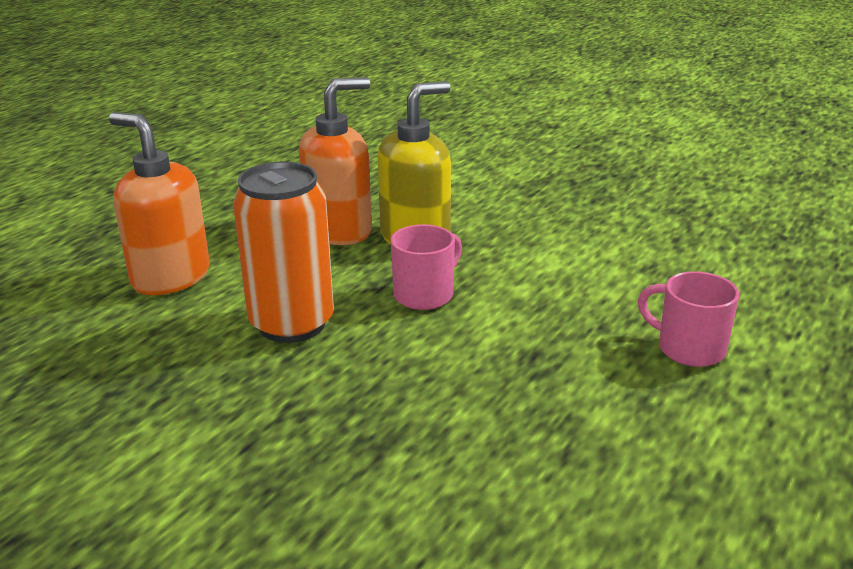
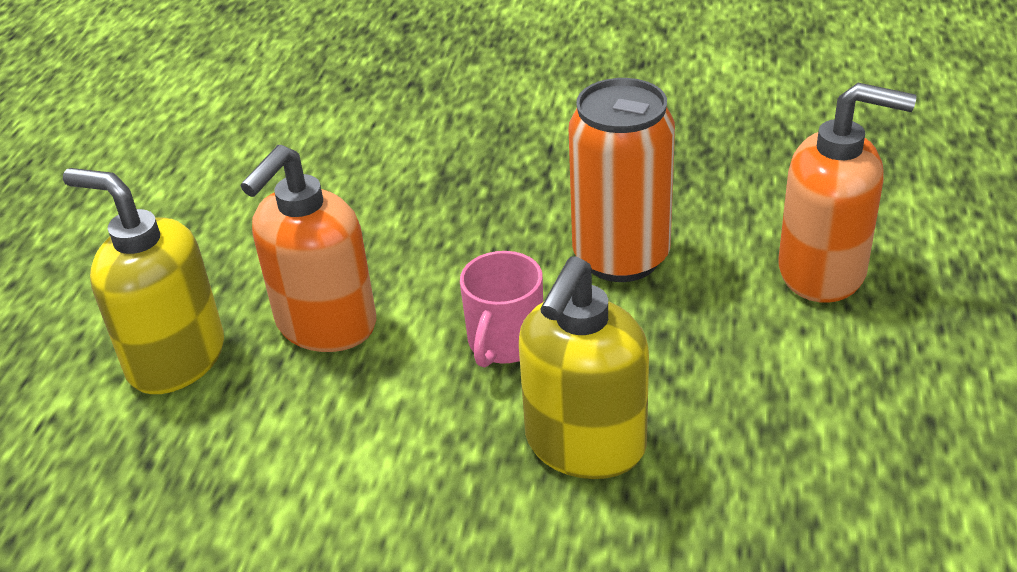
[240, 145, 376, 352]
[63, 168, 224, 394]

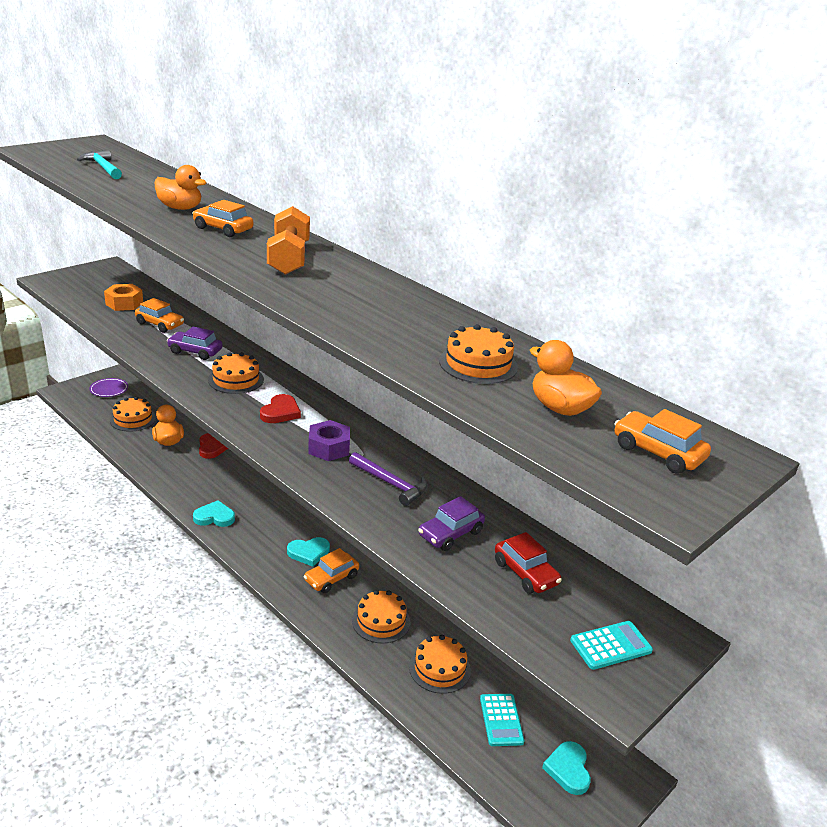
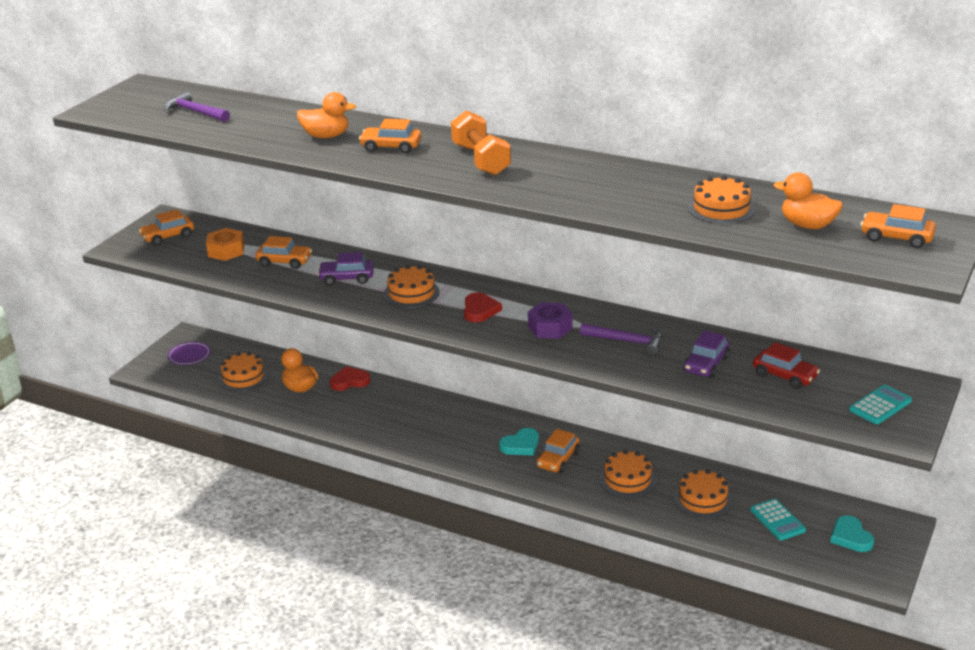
[164, 91, 230, 122]
[330, 366, 370, 391]
[193, 500, 235, 527] (first image)
[139, 209, 194, 245]

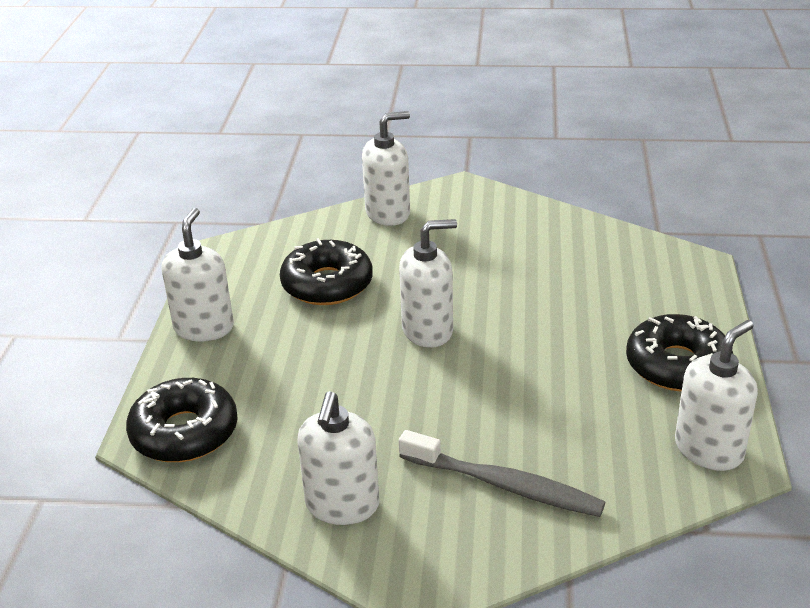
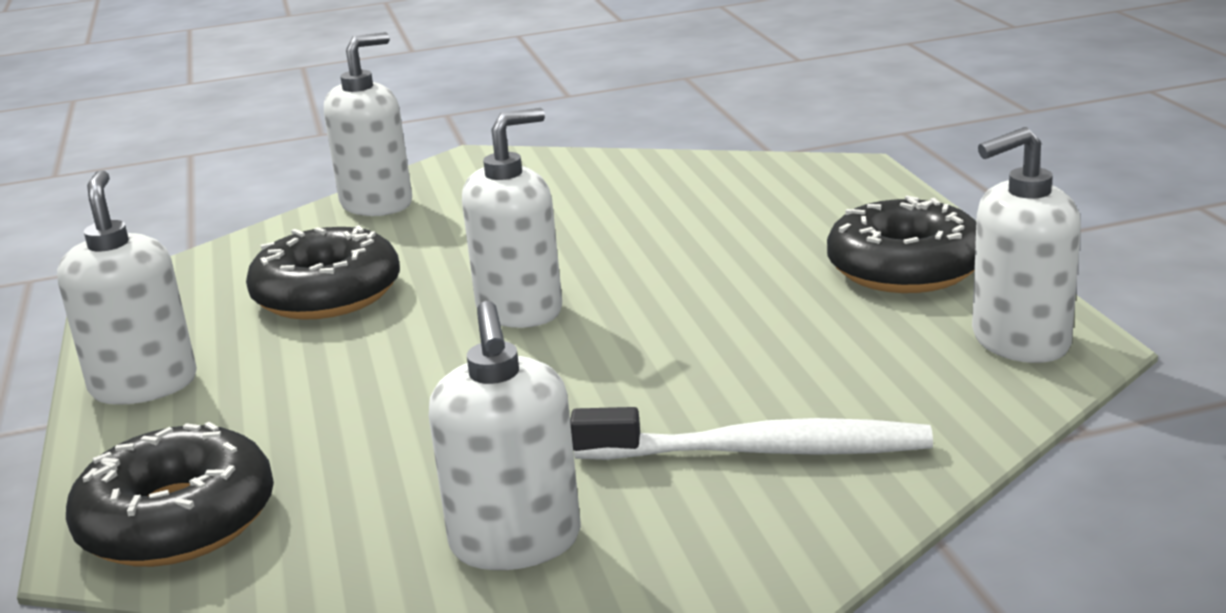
[972, 127, 1081, 363]
[570, 407, 933, 460]

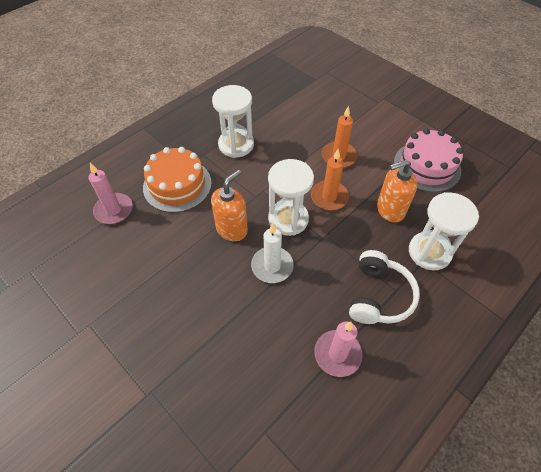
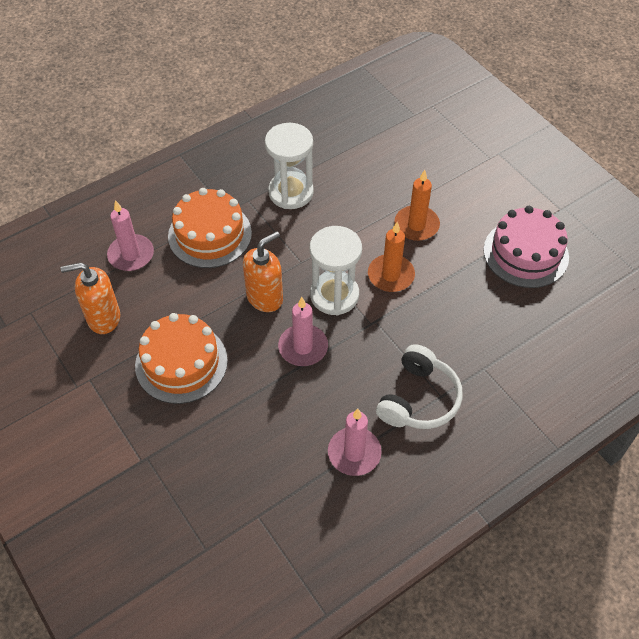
[61, 262, 120, 334]
[409, 192, 479, 270] (first image)
[278, 297, 328, 366]
[135, 313, 228, 404]

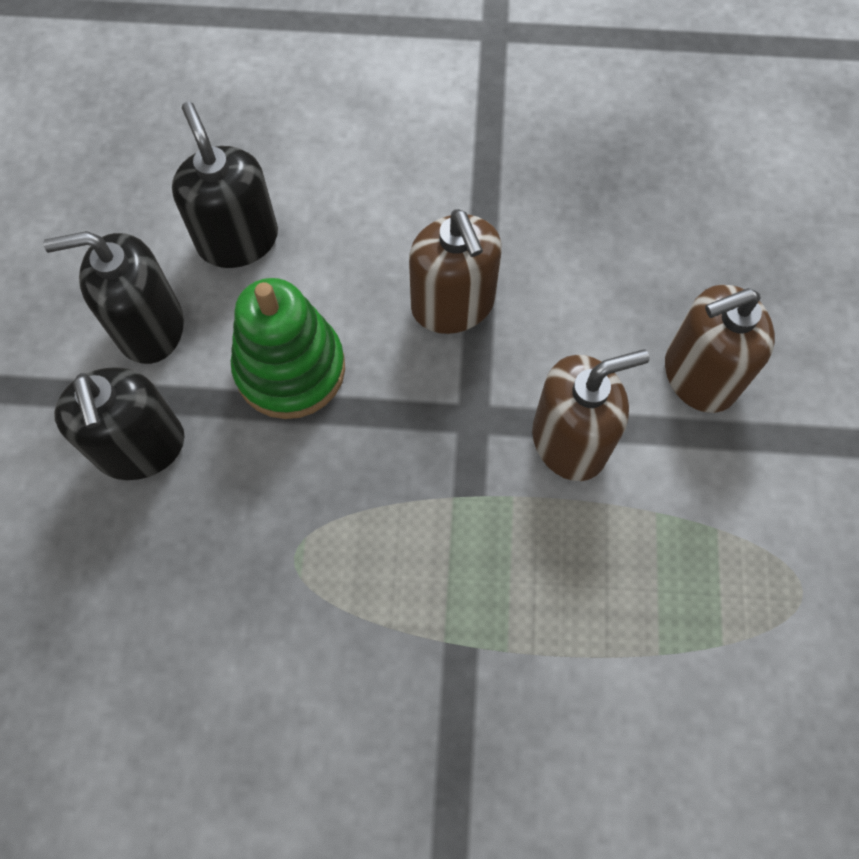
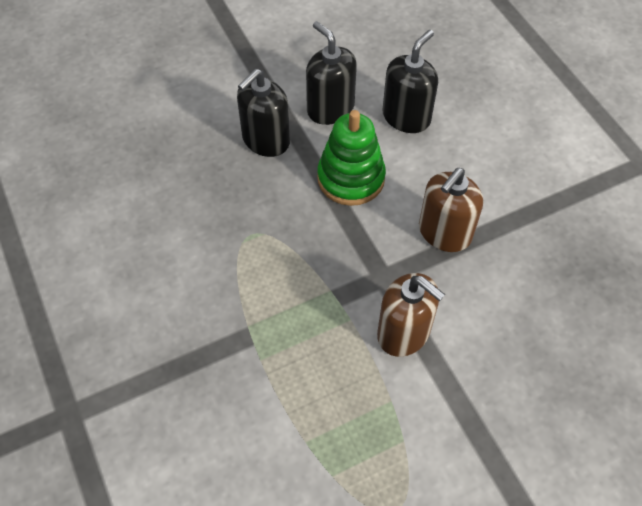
[665, 285, 775, 413] (first image)

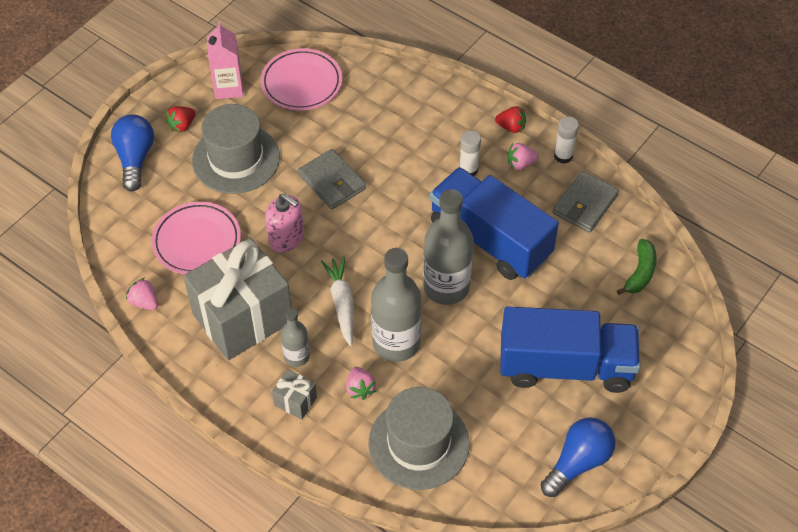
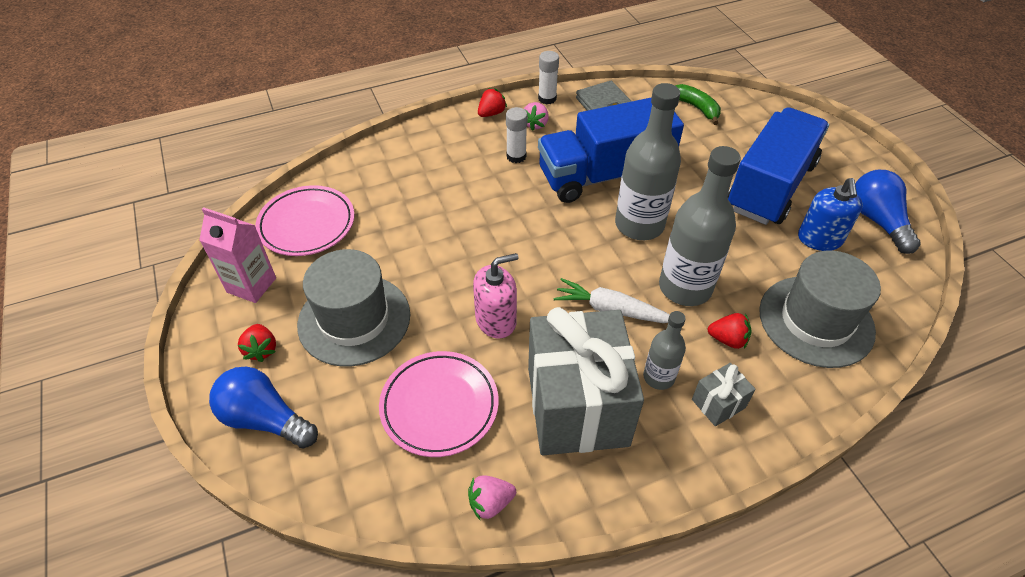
[298, 149, 366, 210] (first image)
[707, 313, 751, 349]
[798, 178, 863, 251]

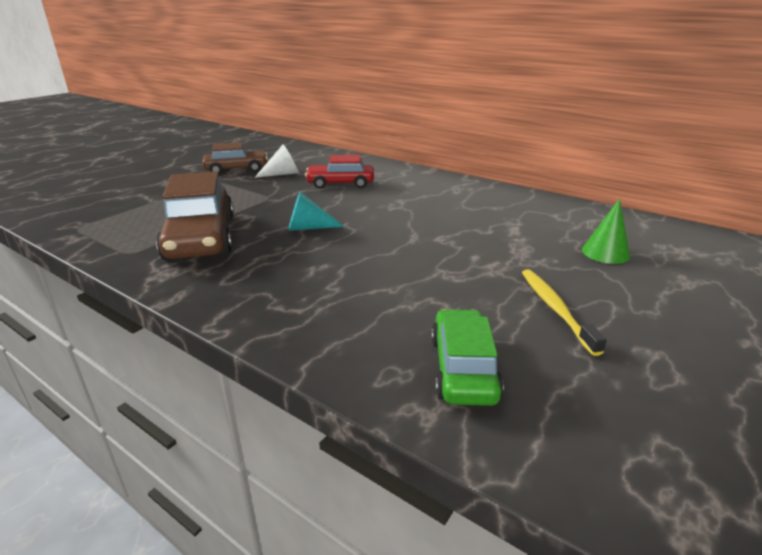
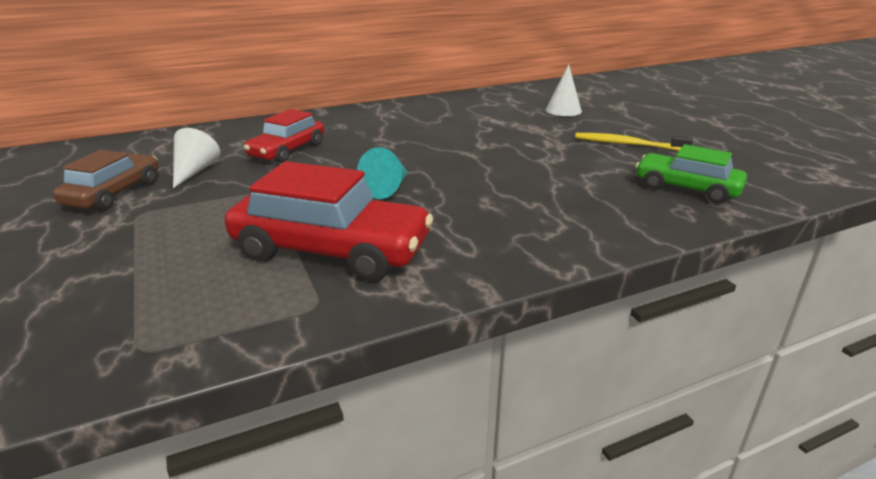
[225, 161, 433, 281]
[546, 64, 582, 116]

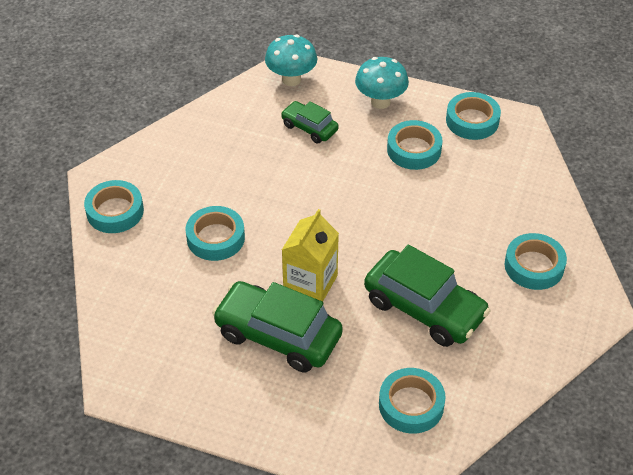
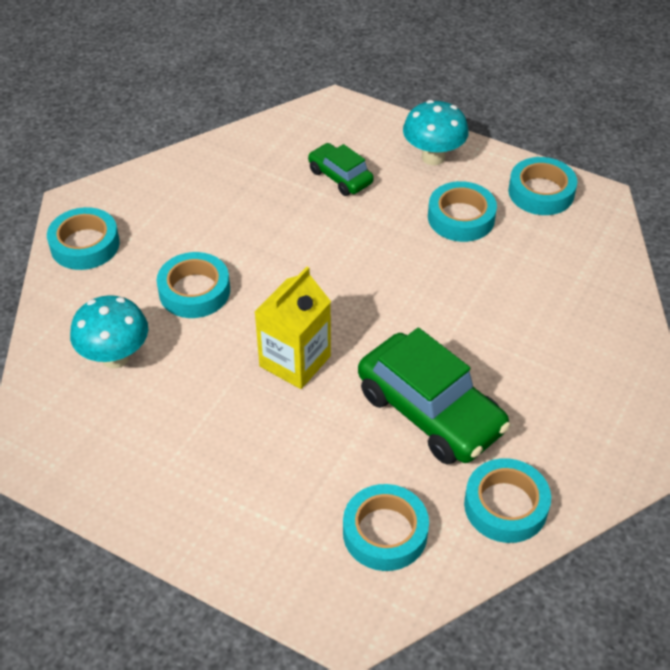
[70, 295, 148, 369]
[464, 458, 551, 543]
[212, 281, 343, 372] (first image)

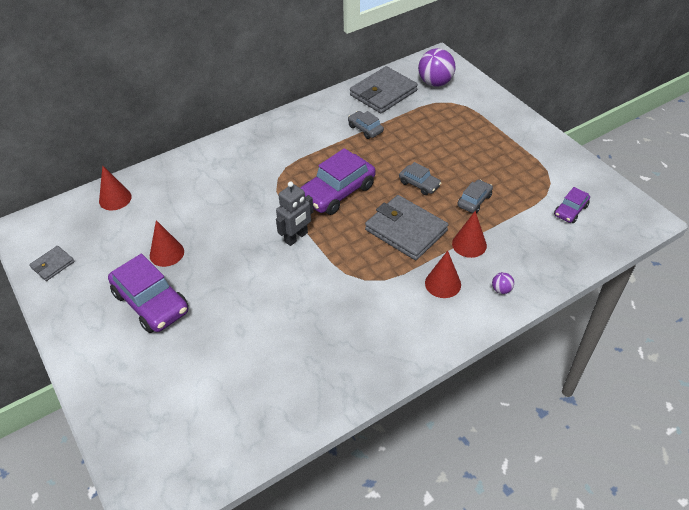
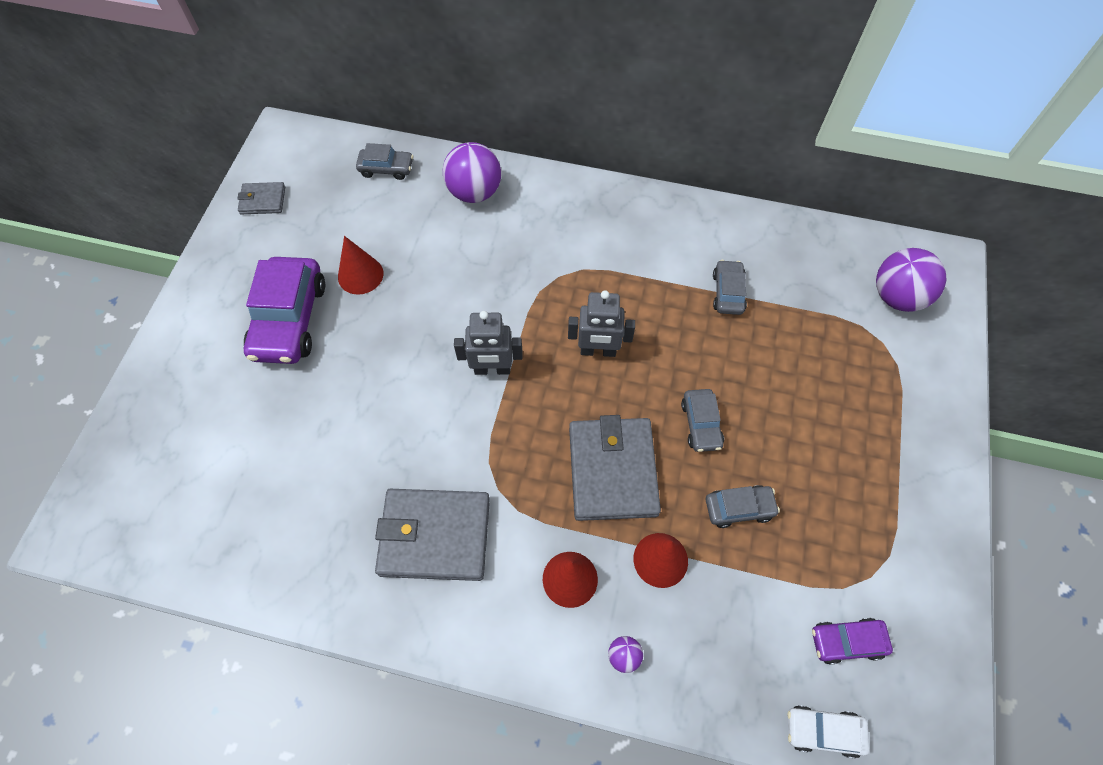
[375, 489, 490, 581]
[568, 290, 635, 357]
[356, 143, 413, 180]
[443, 142, 501, 203]
[787, 705, 869, 759]

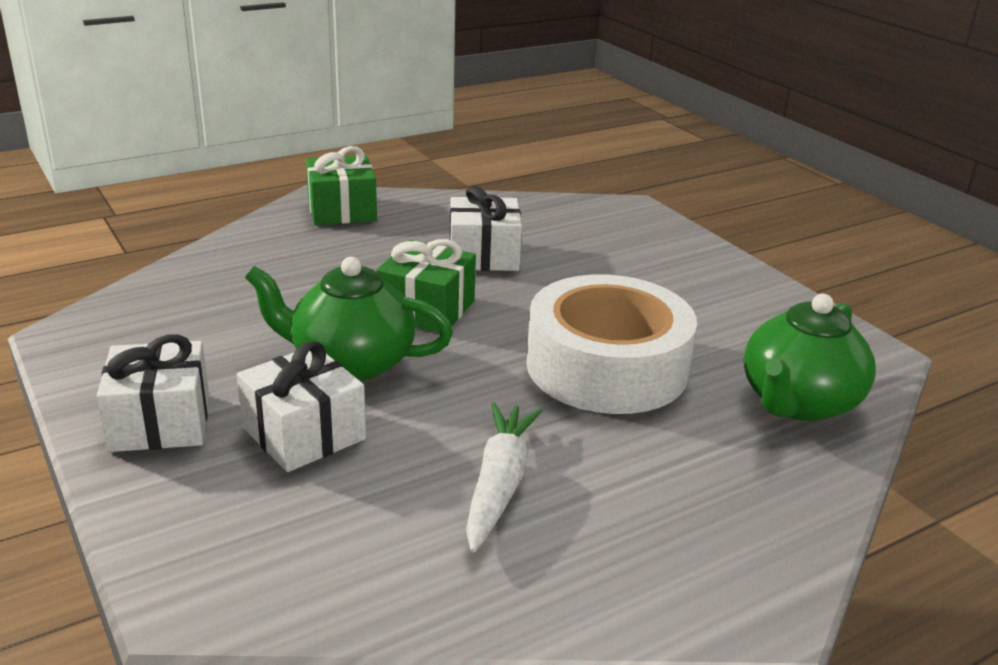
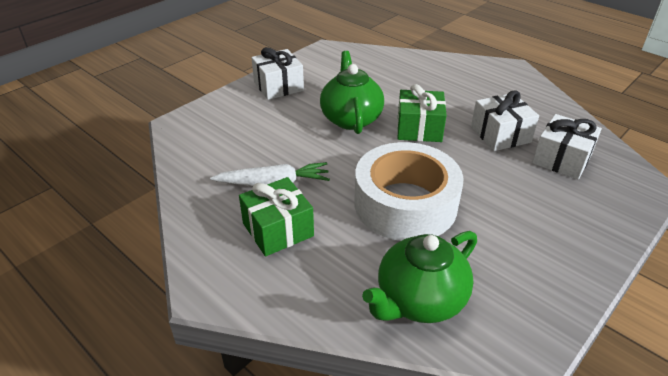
[239, 177, 314, 256]
[362, 231, 477, 323]
[532, 114, 602, 179]

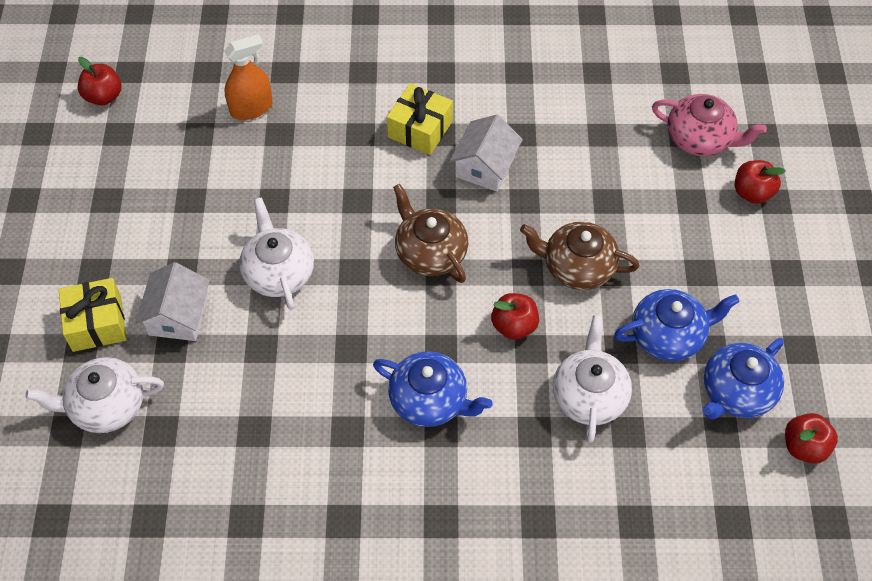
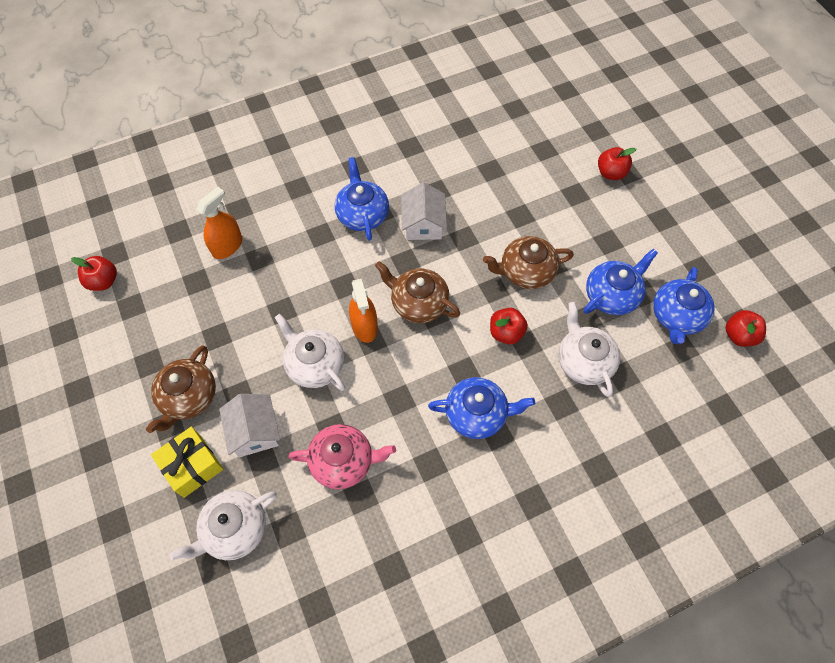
[335, 157, 389, 241]
[288, 424, 396, 489]
[349, 279, 378, 343]
[146, 345, 216, 433]

